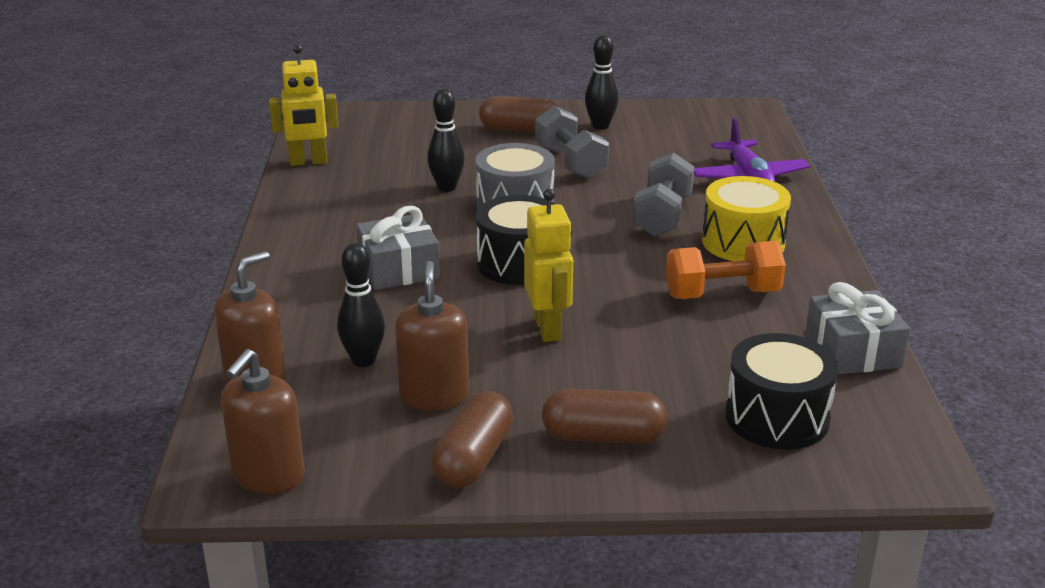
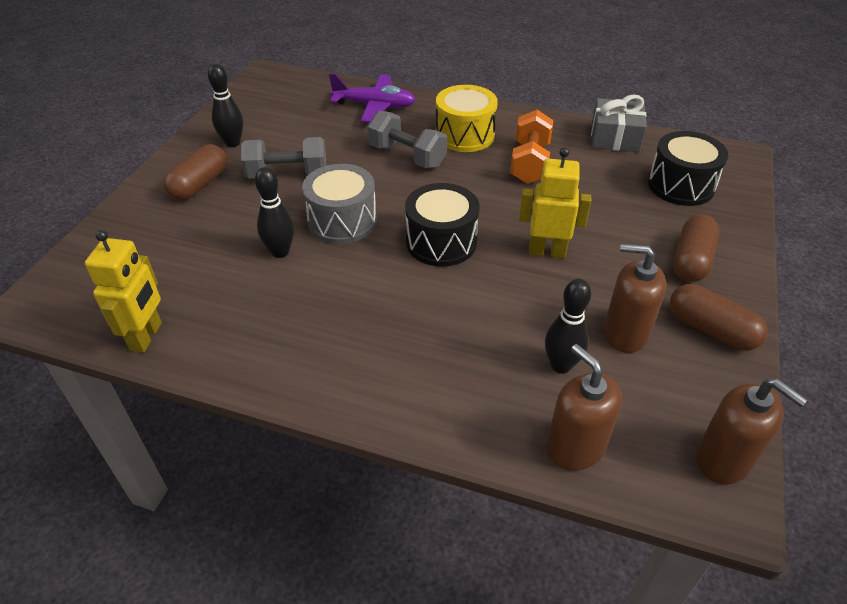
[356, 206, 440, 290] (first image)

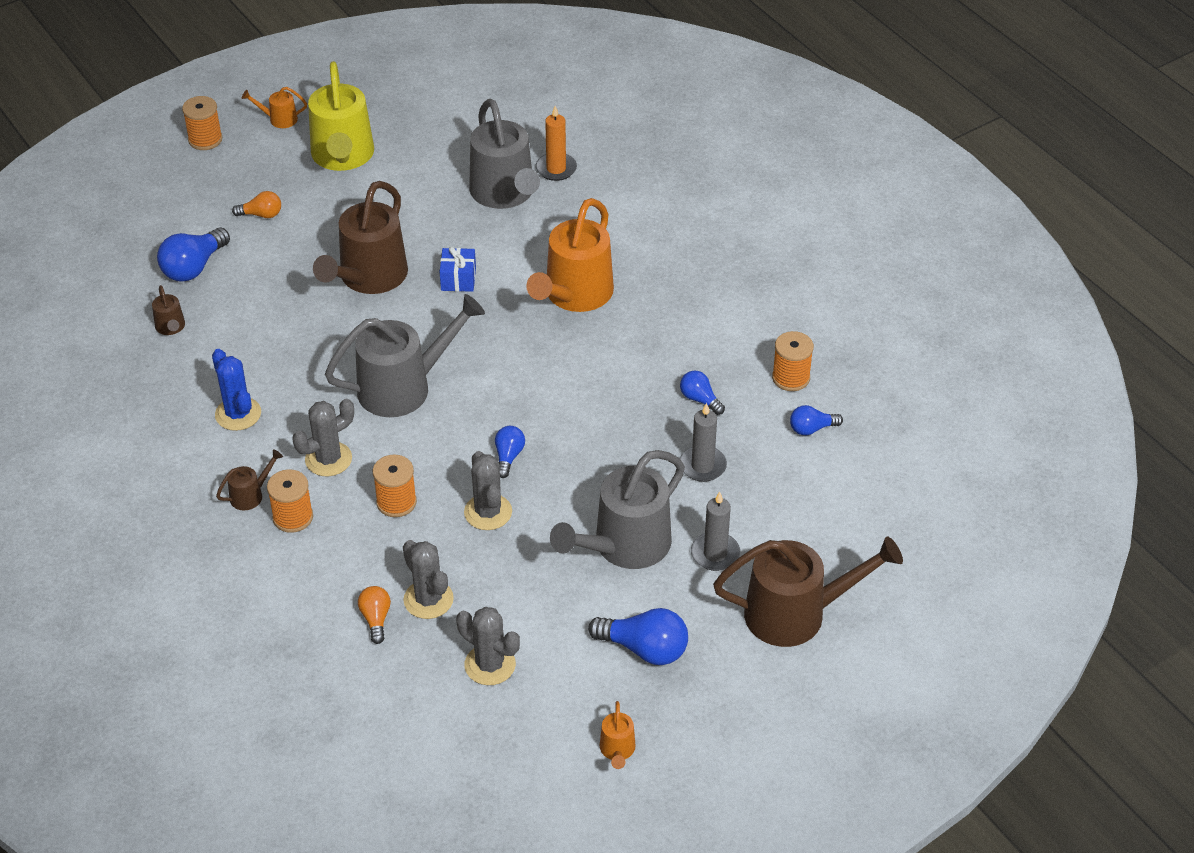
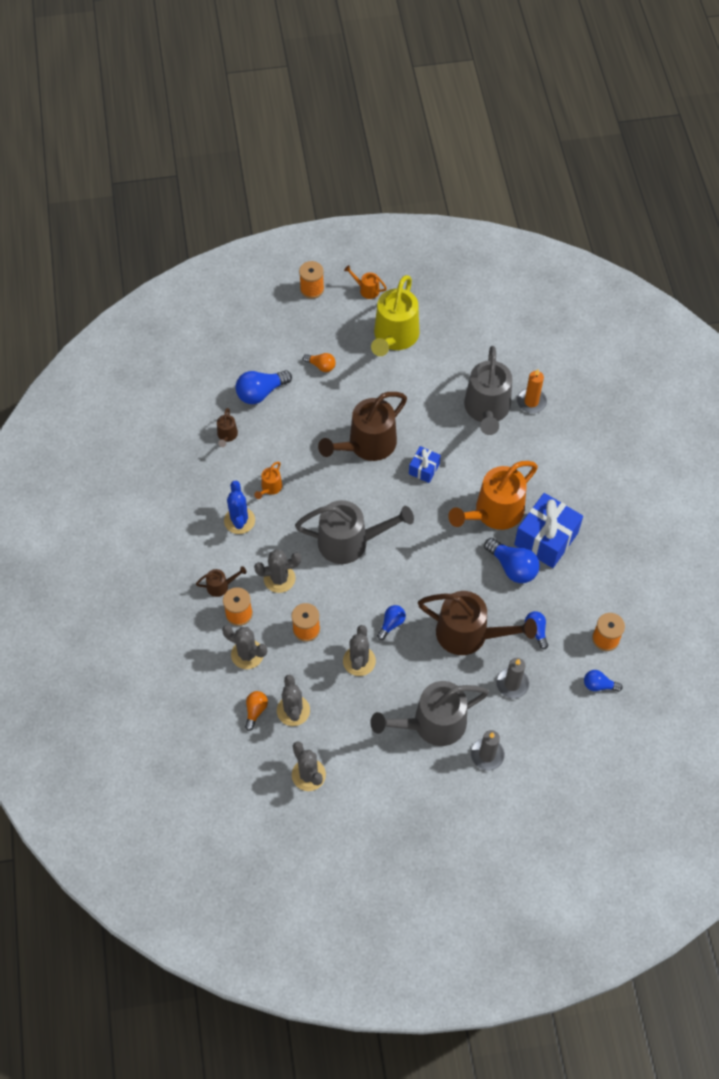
[418, 591, 537, 655]
[484, 538, 539, 583]
[254, 462, 282, 499]
[514, 493, 583, 568]
[222, 625, 267, 669]

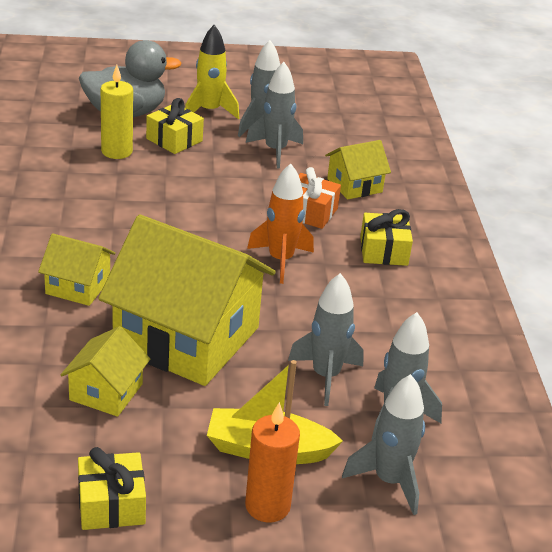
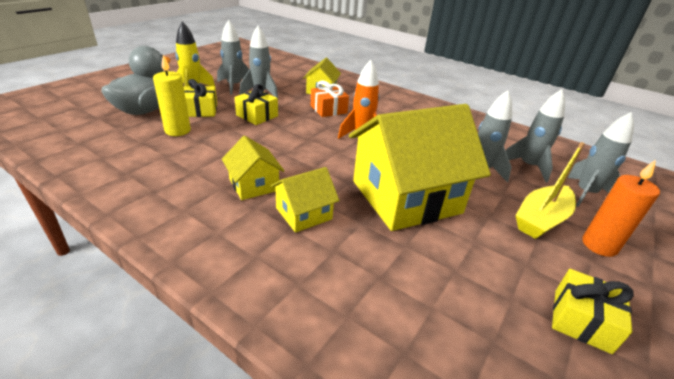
[235, 84, 278, 125]
[222, 136, 285, 200]

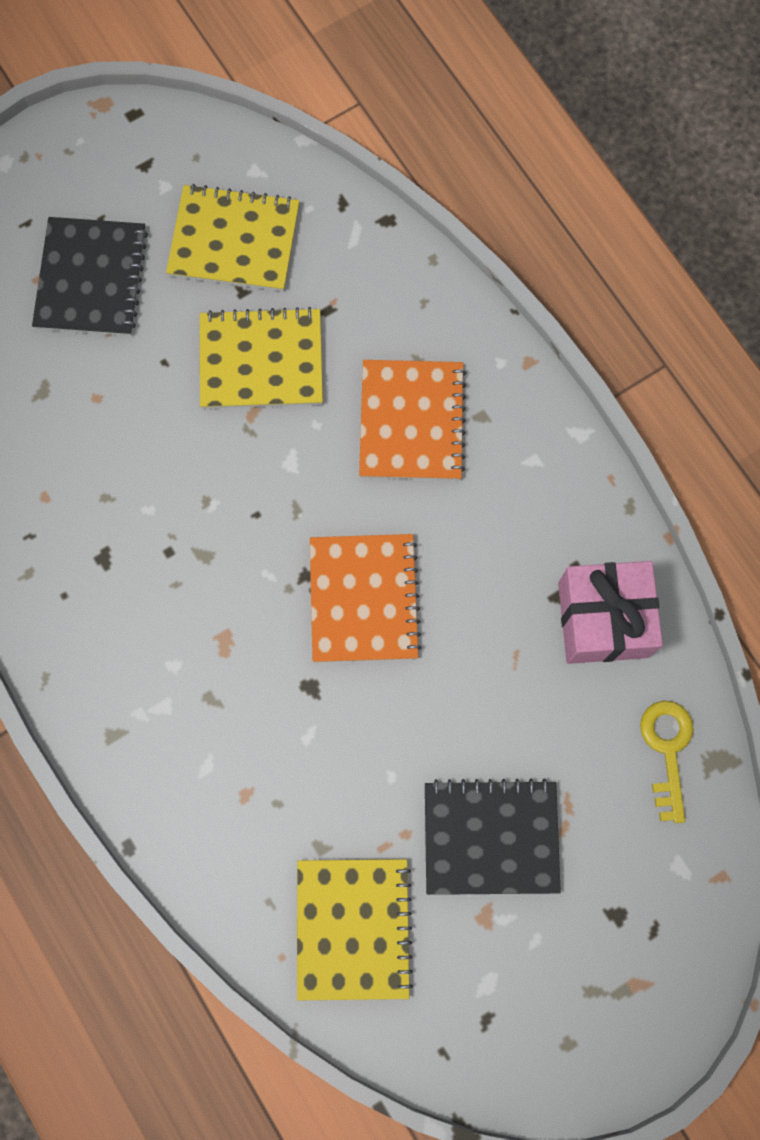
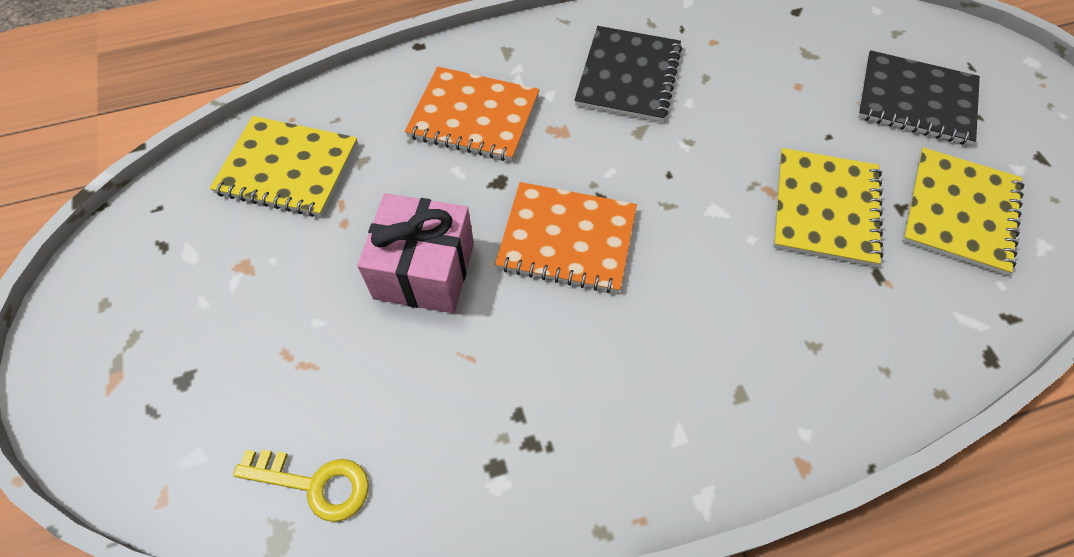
[405, 67, 539, 161]
[357, 193, 474, 313]
[574, 26, 682, 122]

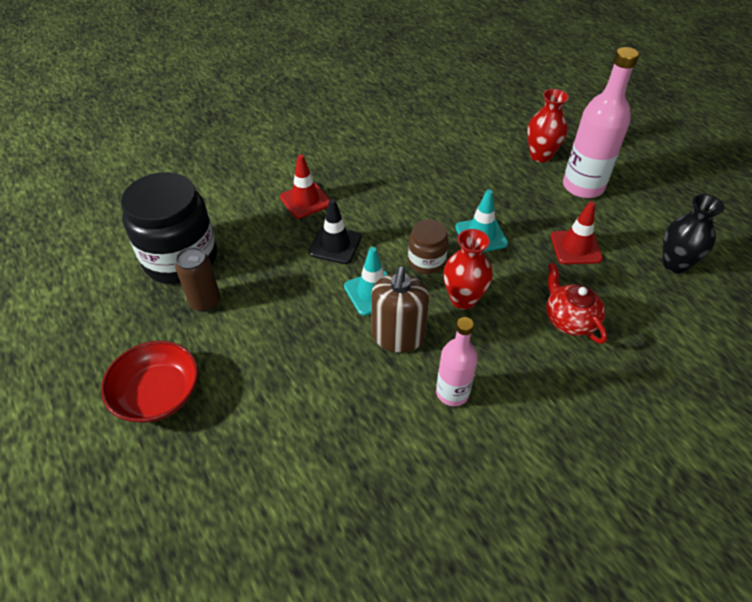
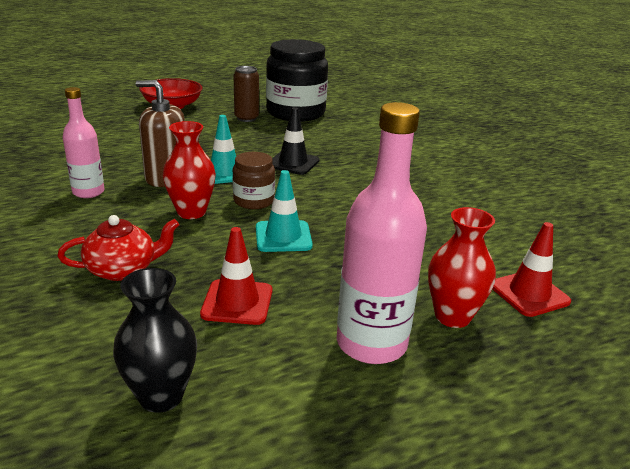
[493, 222, 571, 317]

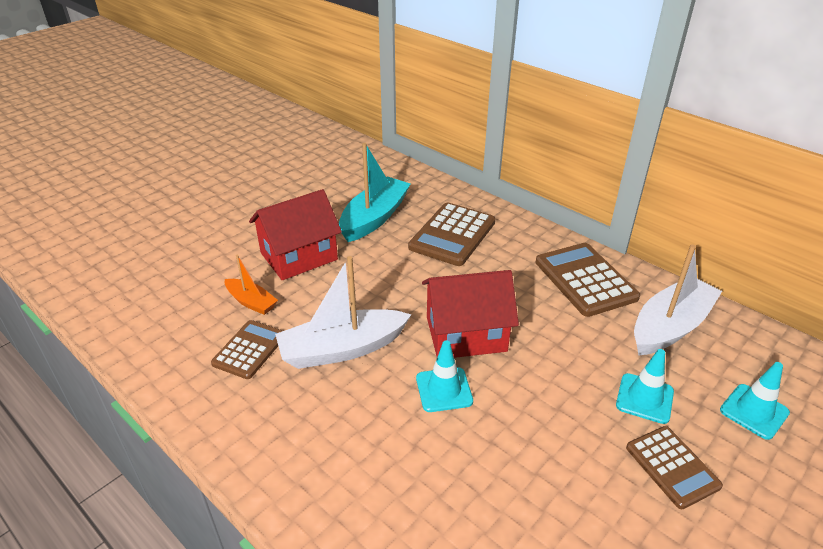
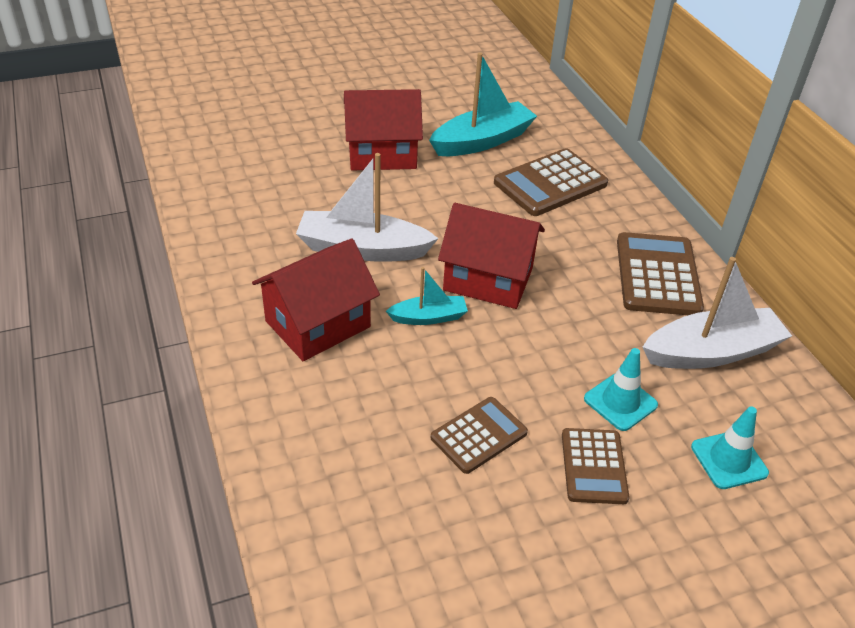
[225, 255, 278, 315] (first image)
[431, 397, 528, 474]
[386, 267, 468, 325]
[252, 239, 380, 361]

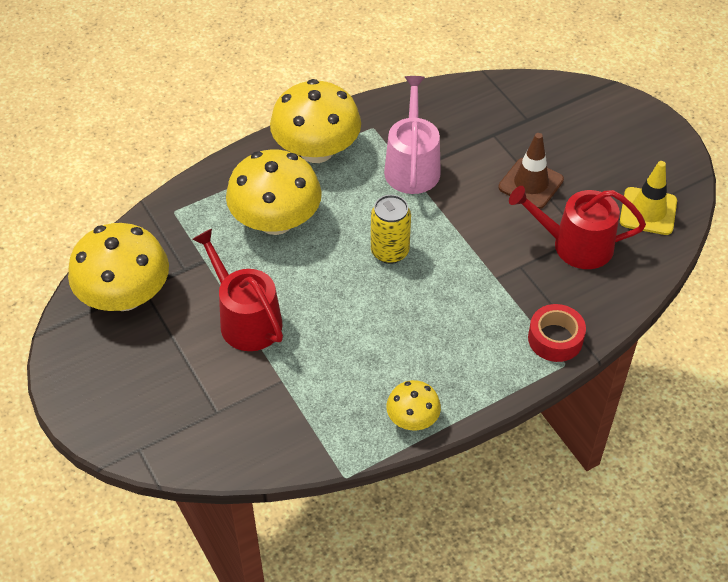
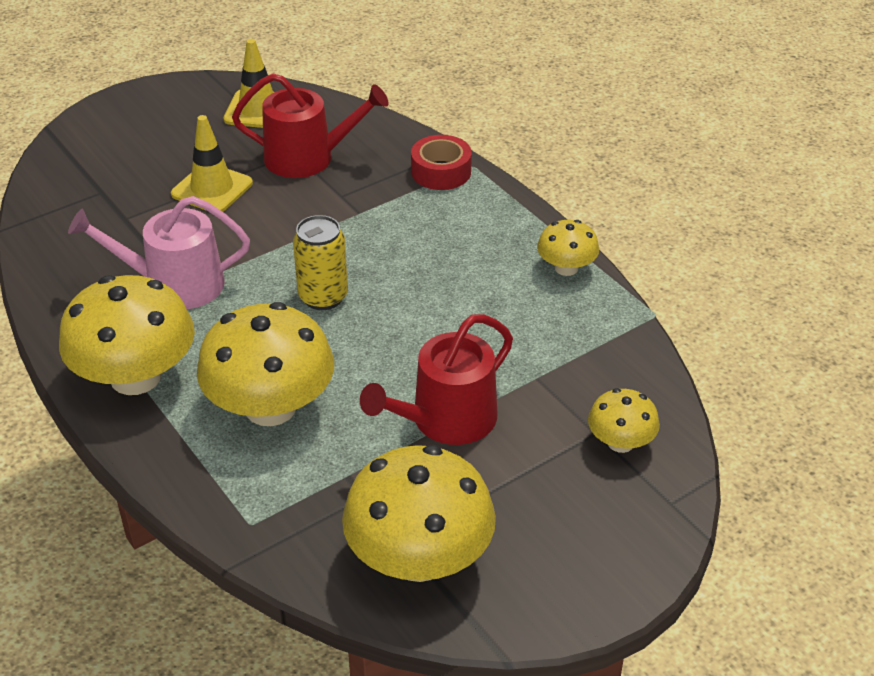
[171, 115, 253, 212]
[232, 73, 389, 178]
[588, 388, 660, 453]

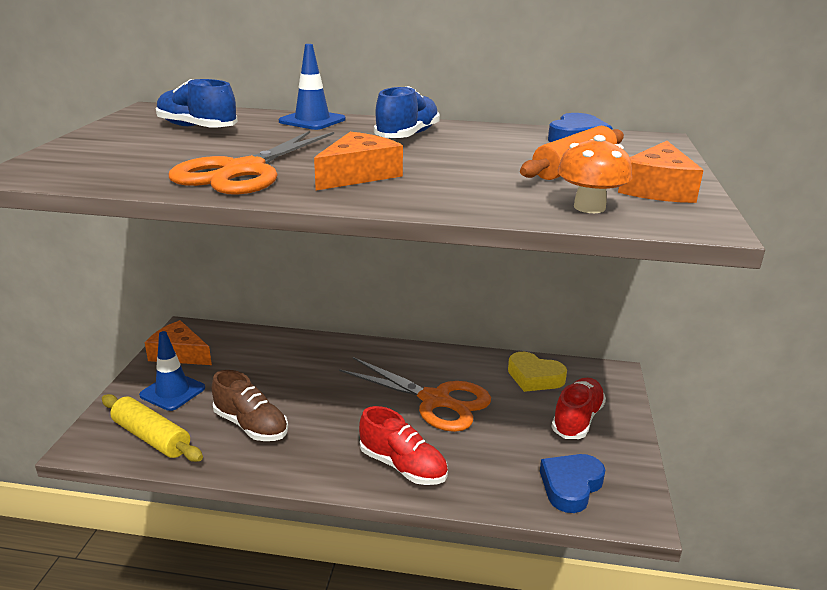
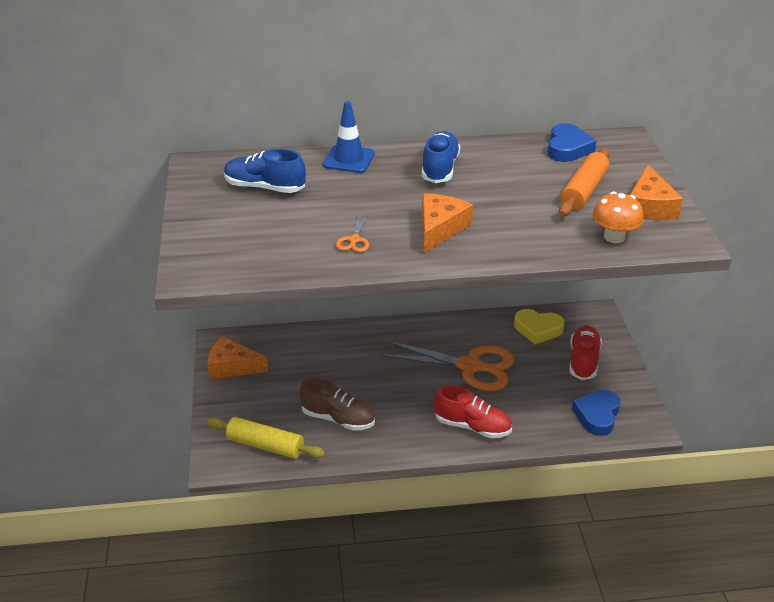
[336, 214, 369, 252]
[139, 331, 205, 411] (first image)

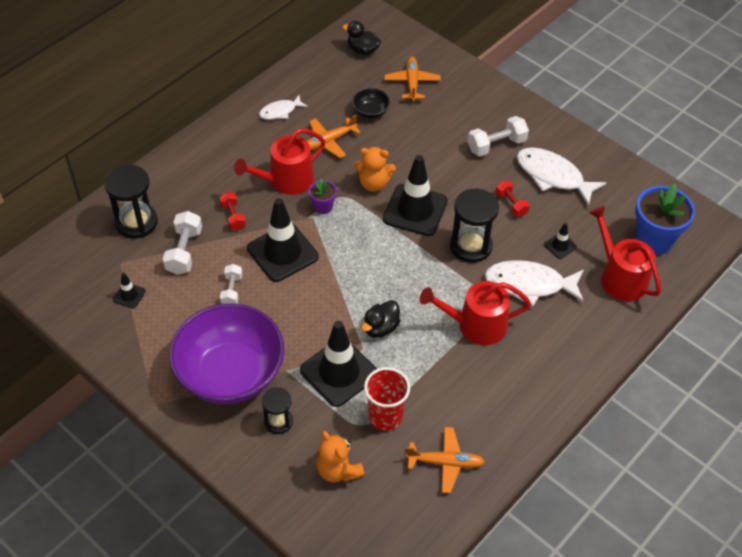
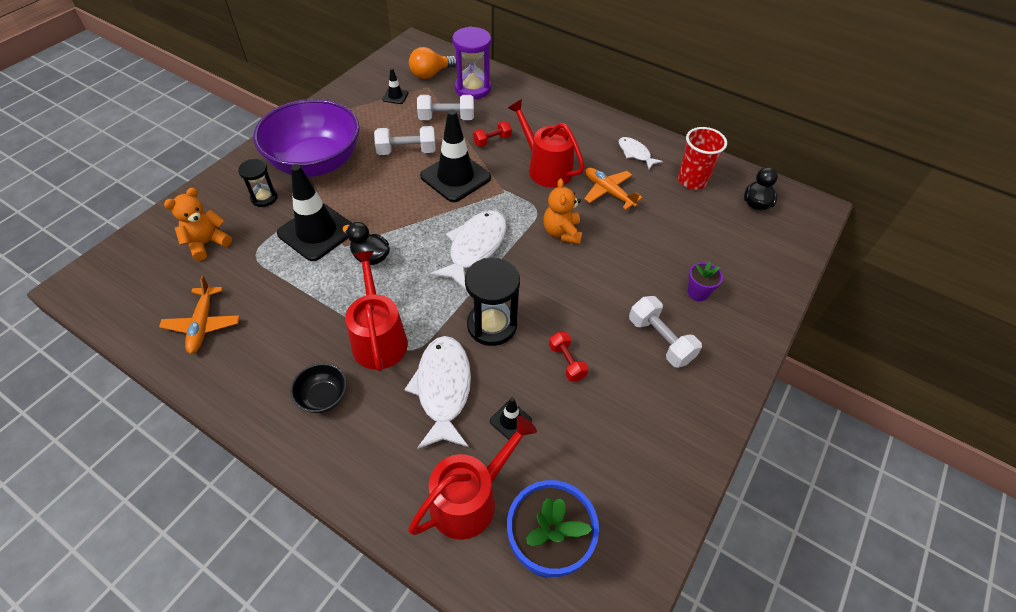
[384, 57, 441, 101] (first image)
[290, 363, 347, 413]
[430, 210, 507, 290]
[383, 155, 448, 236] (first image)
[452, 26, 491, 99]
[688, 262, 723, 301]
[549, 332, 588, 381]
[374, 126, 436, 155]
[678, 127, 727, 190]
[409, 47, 457, 79]

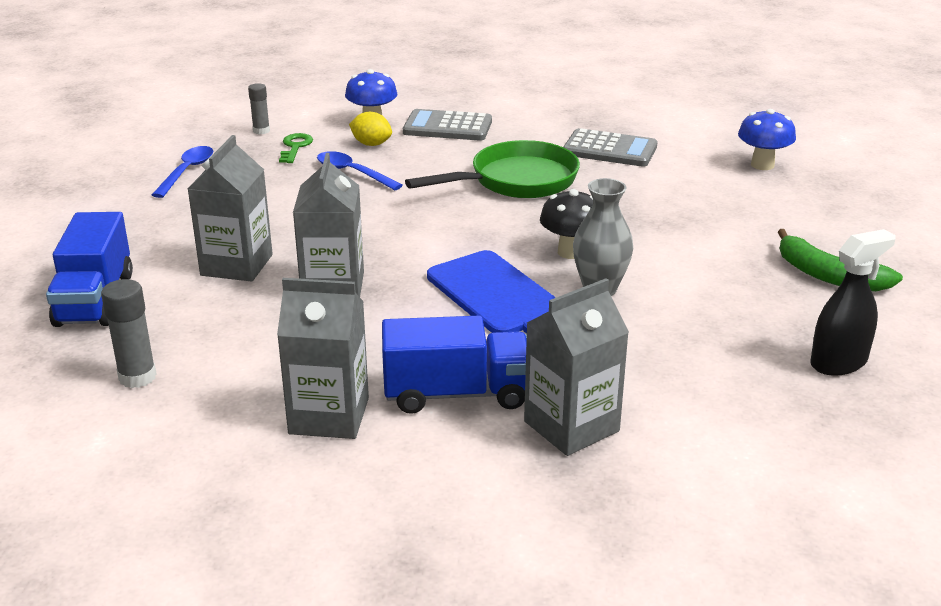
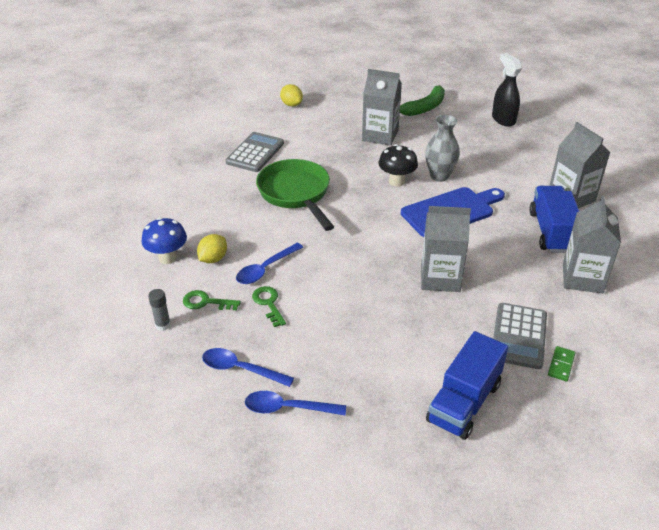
[493, 303, 547, 369]
[280, 84, 303, 107]
[362, 69, 402, 146]
[426, 331, 508, 440]
[548, 346, 575, 382]
[252, 286, 286, 327]
[245, 391, 346, 415]

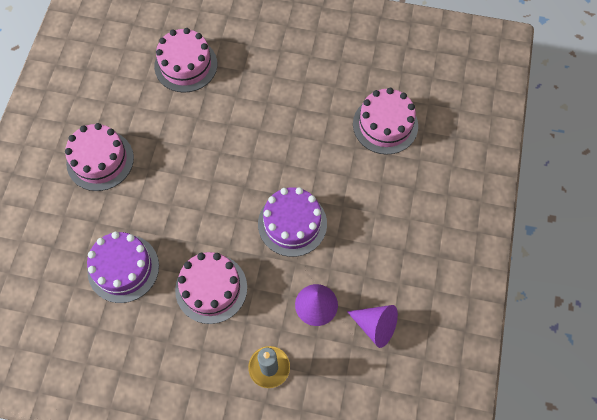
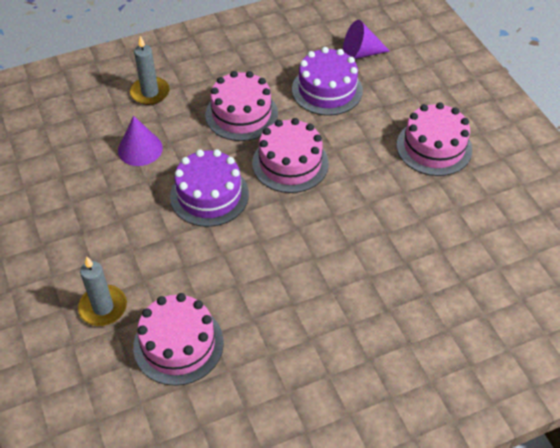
[252, 118, 329, 193]
[343, 20, 390, 59]
[78, 257, 127, 326]

